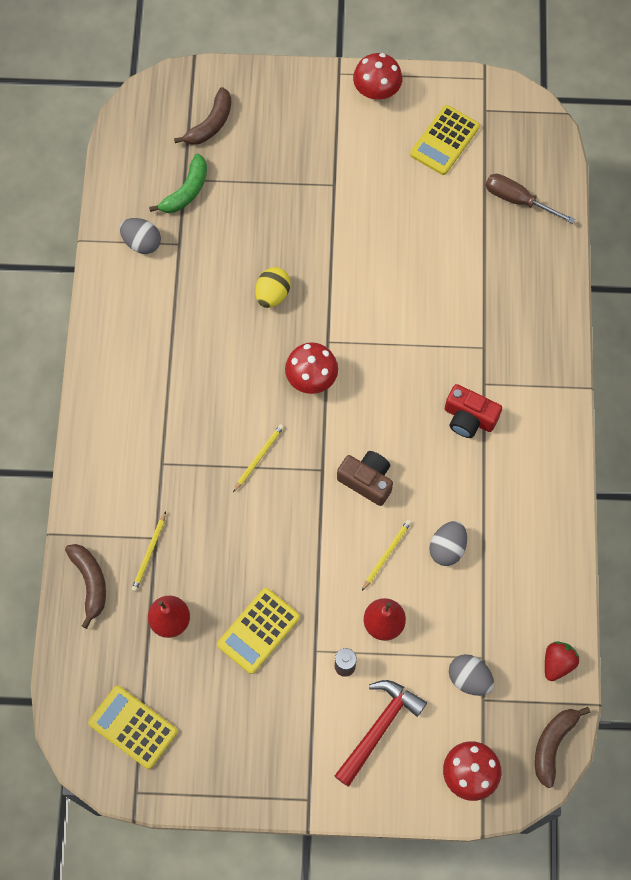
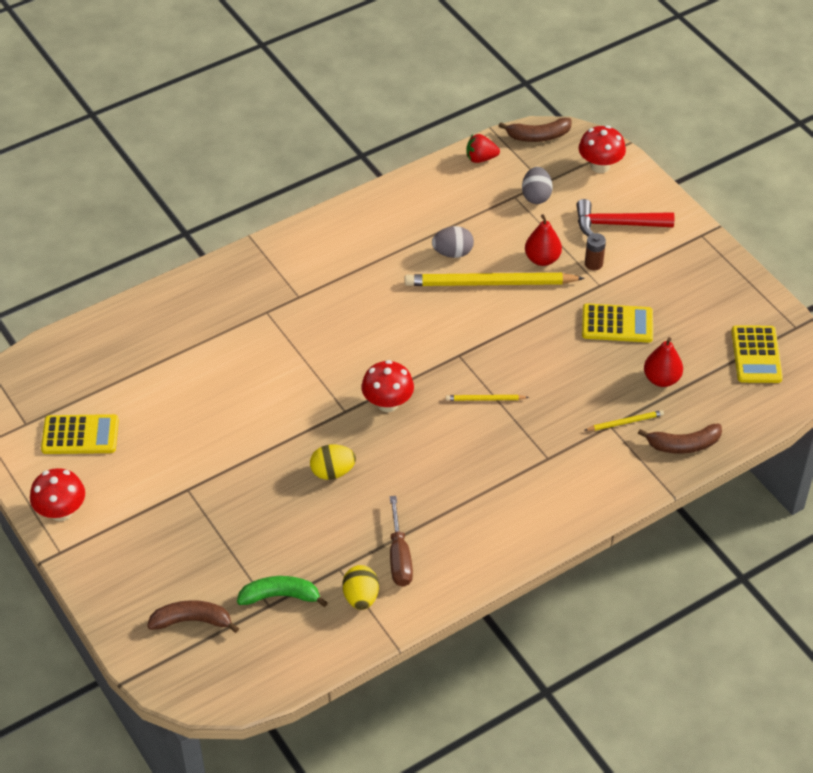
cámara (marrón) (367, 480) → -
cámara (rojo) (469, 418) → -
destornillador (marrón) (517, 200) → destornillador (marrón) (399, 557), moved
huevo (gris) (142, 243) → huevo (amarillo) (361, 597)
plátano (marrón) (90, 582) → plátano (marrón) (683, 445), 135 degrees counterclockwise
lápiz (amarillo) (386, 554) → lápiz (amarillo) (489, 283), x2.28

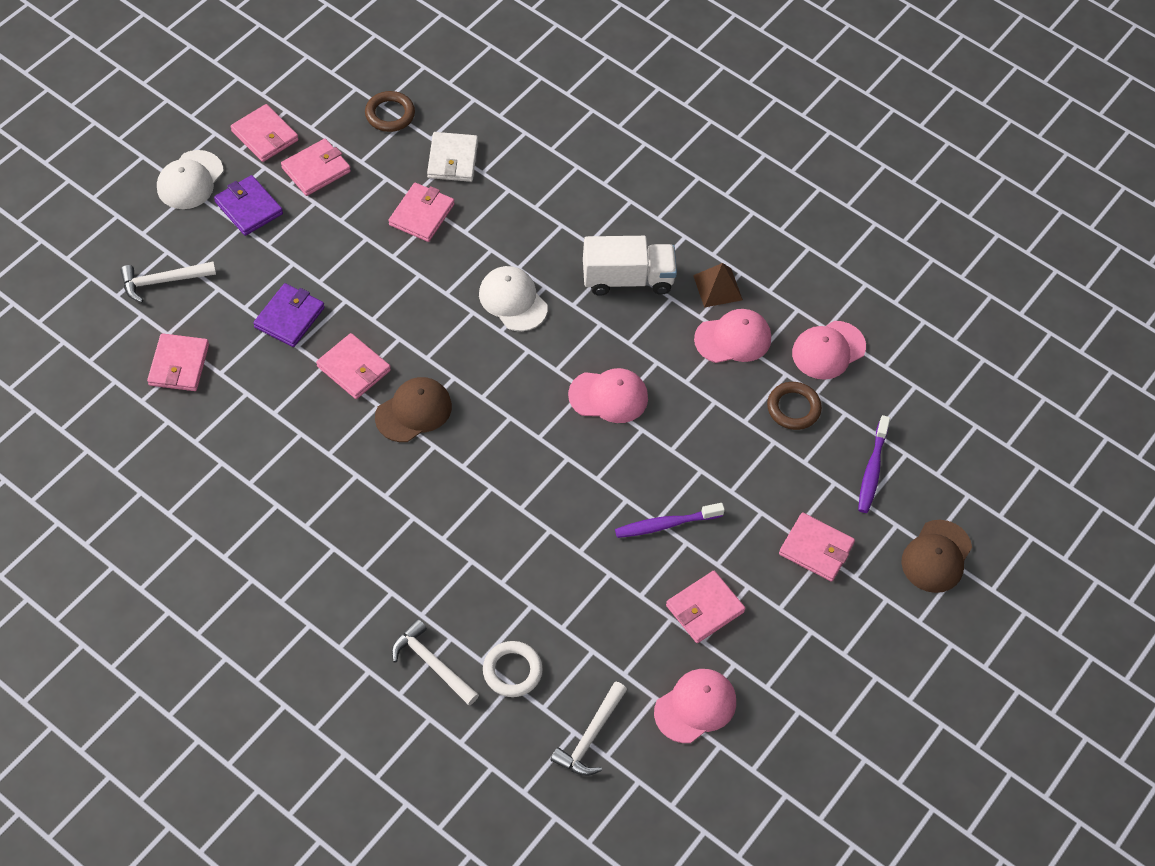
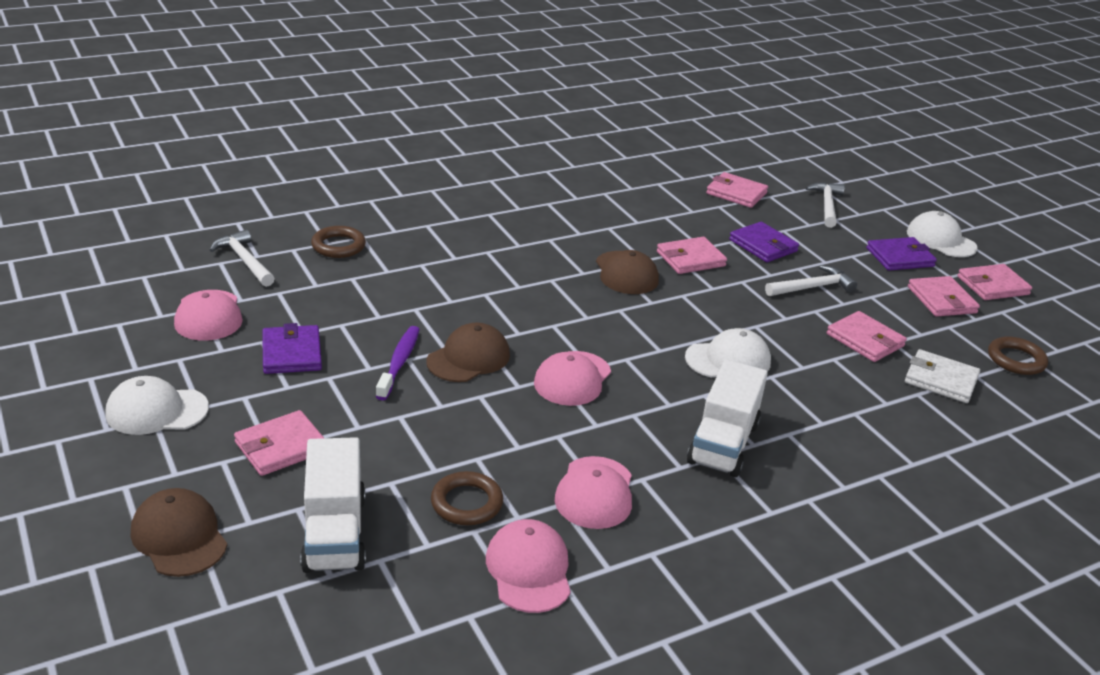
pirámide (marrón) (717, 287) → -
- → gorra (blanco) (156, 411)
- → gorra (marrón) (468, 358)
martillo (blanco) (432, 663) → martillo (blanco) (812, 287), moved
cepillo de dientes (morado) (872, 470) → camión (blanco) (334, 533)
anillo (blanco) (512, 671) → anillo (marrón) (338, 246)
cartera (rosa) (704, 608) → cartera (morado) (292, 353)

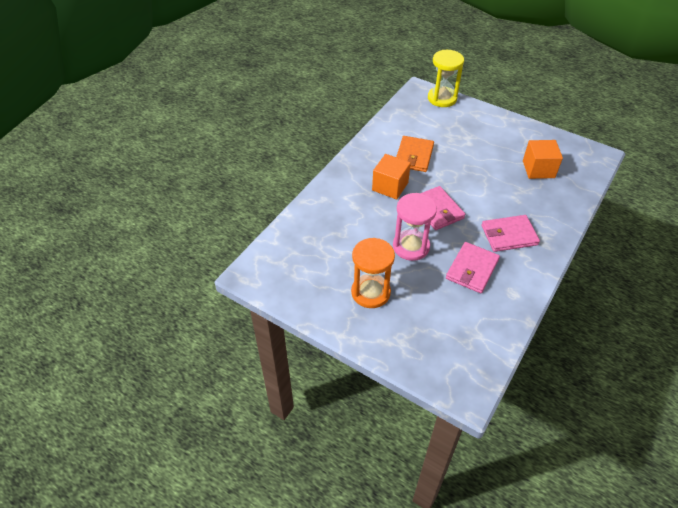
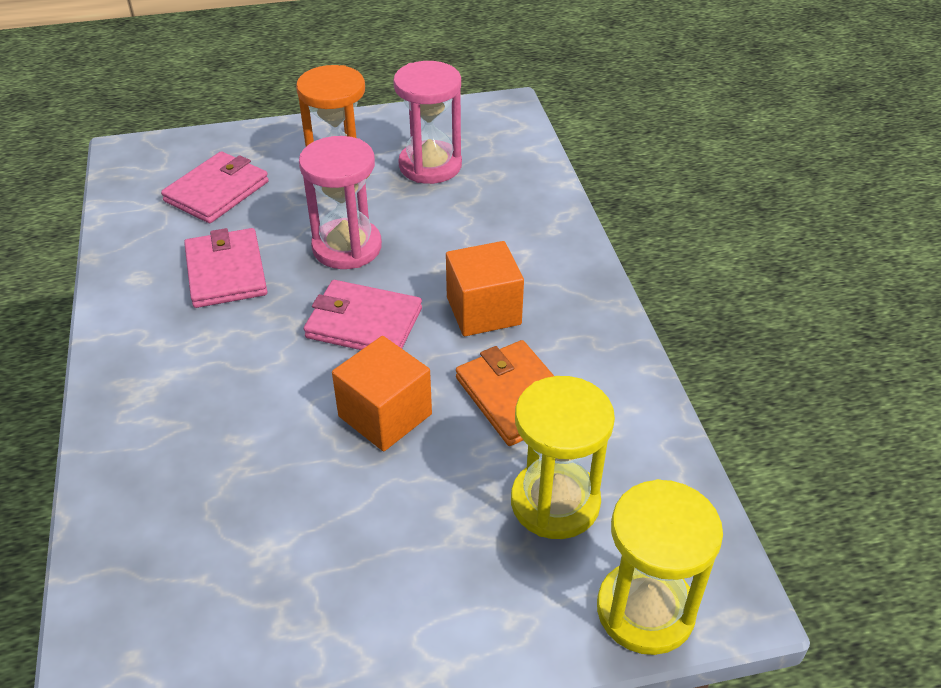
- → reloj de arena (rosa) (430, 165)
- → reloj de arena (amarillo) (555, 502)
cartera (rosa) (509, 235) → cartera (rosa) (217, 191), moved
cubo (naranja) (538, 169) → cubo (naranja) (385, 415), moved

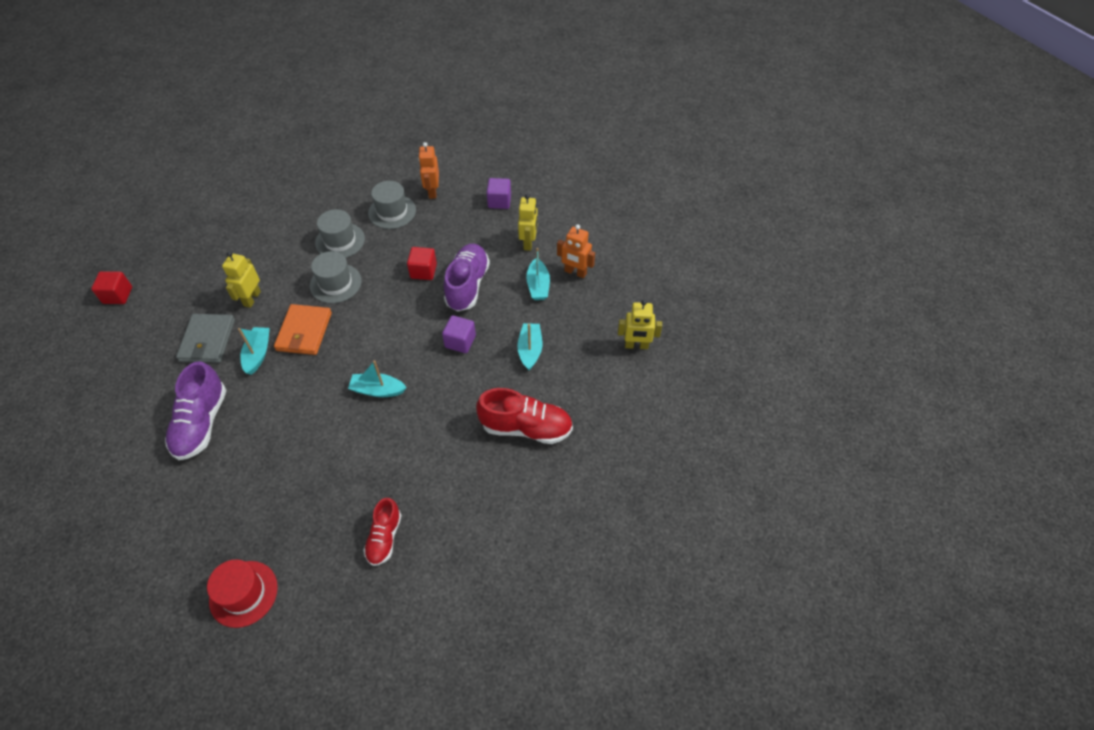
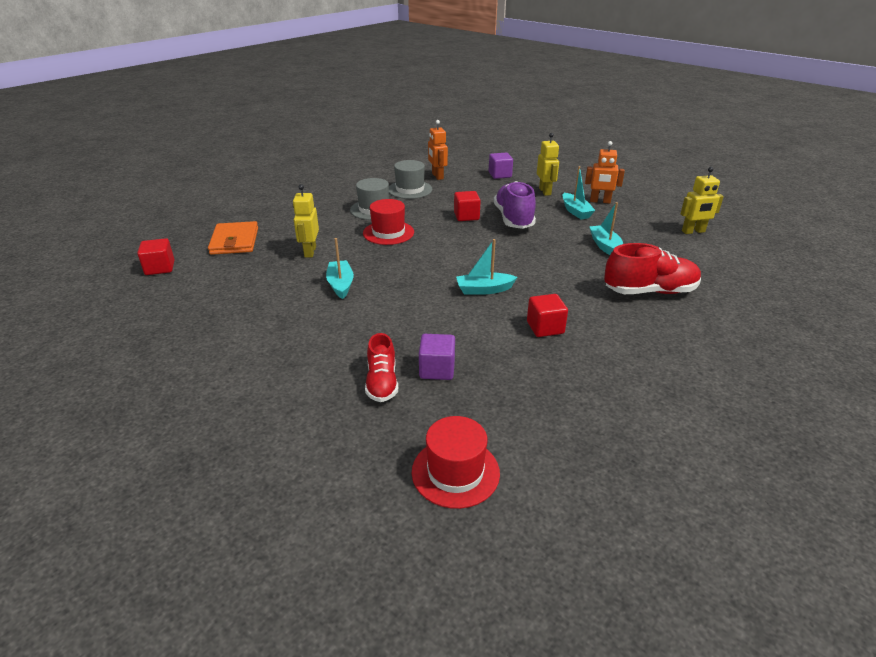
zapato (morado) (201, 423) → -
cartera (gris) (207, 340) → -
- → cubo (rojo) (545, 327)
cartera (naranja) (304, 332) → cartera (naranja) (234, 241), moved
zapato (rojo) (384, 538) → zapato (rojo) (382, 383), moved
cubo (morado) (460, 341) → cubo (morado) (437, 369), moved
sombrero (gris) (335, 283) → sombrero (rojo) (388, 233)

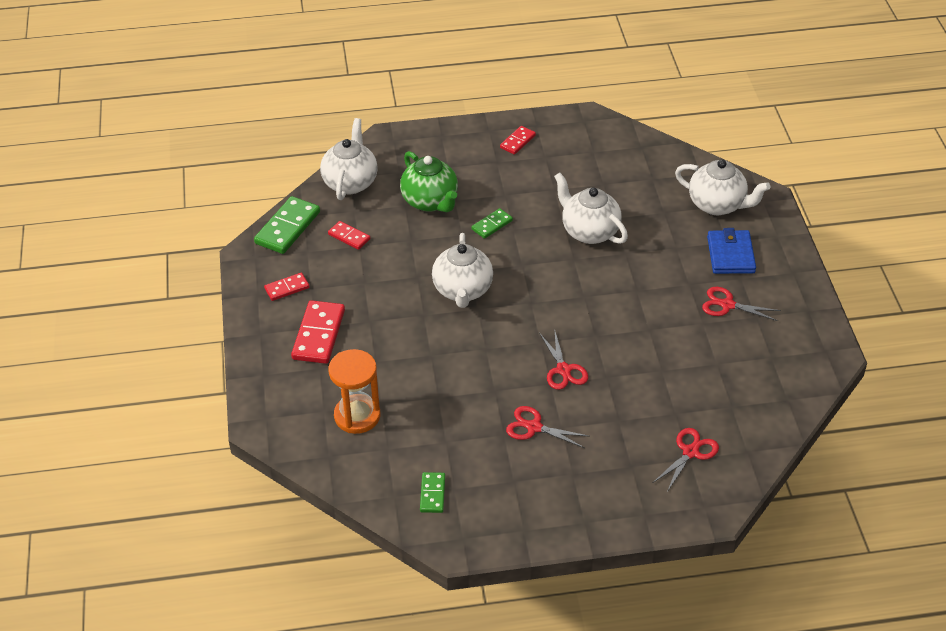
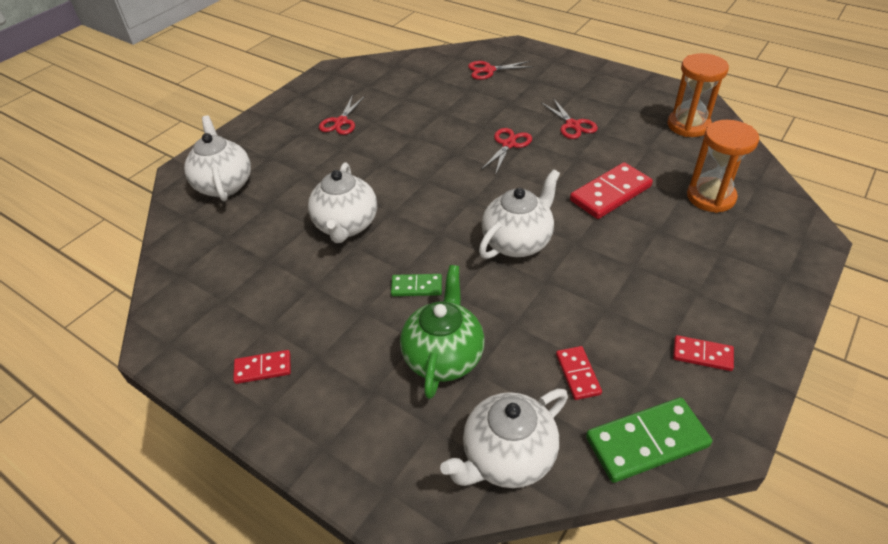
cartera (azul) (730, 255) → -
ficha de dominó (rojo) (319, 335) → ficha de dominó (rojo) (610, 193), moved
ficha de dominó (verde) (432, 494) → reloj de arena (naranja) (688, 125)
tijeras (rojo) (727, 305) → tijeras (rojo) (341, 122), 45 degrees clockwise

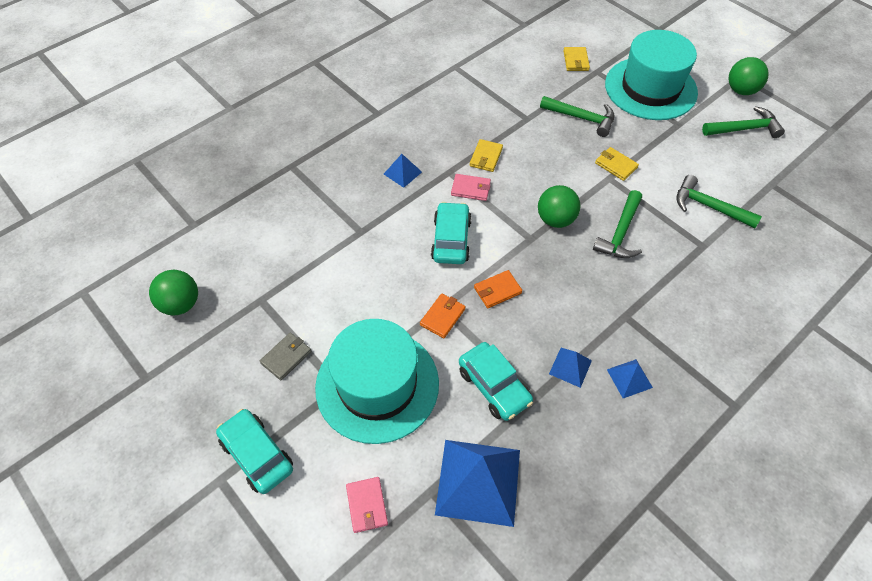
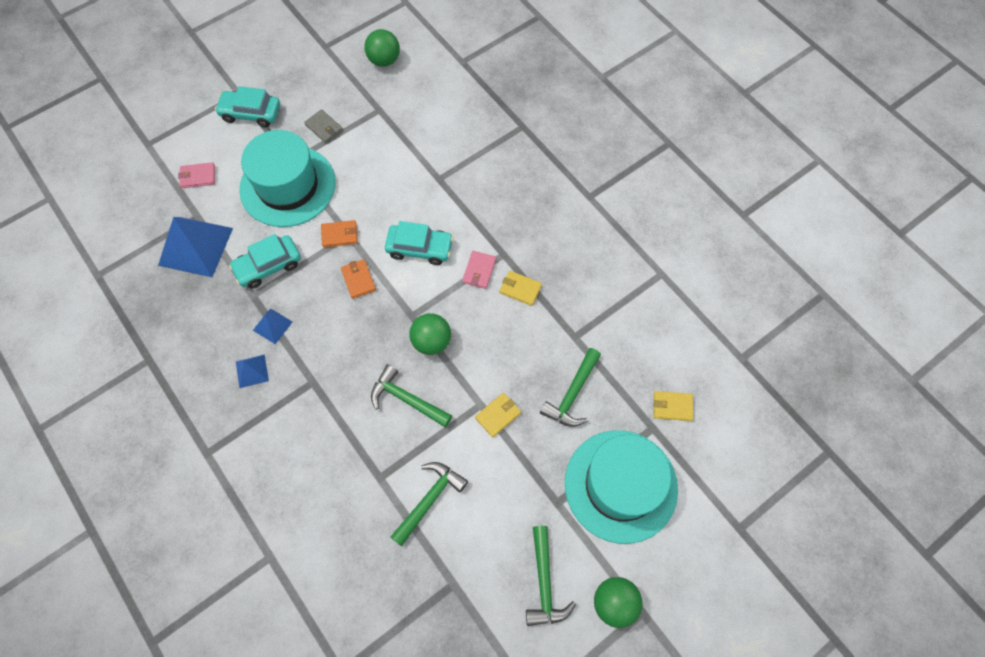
pirámide (azul) (402, 173) → -
coche (turquesa) (257, 455) → coche (turquesa) (251, 113), 135 degrees counterclockwise
cartera (naranja) (442, 317) → cartera (naranja) (339, 235), 45 degrees counterclockwise

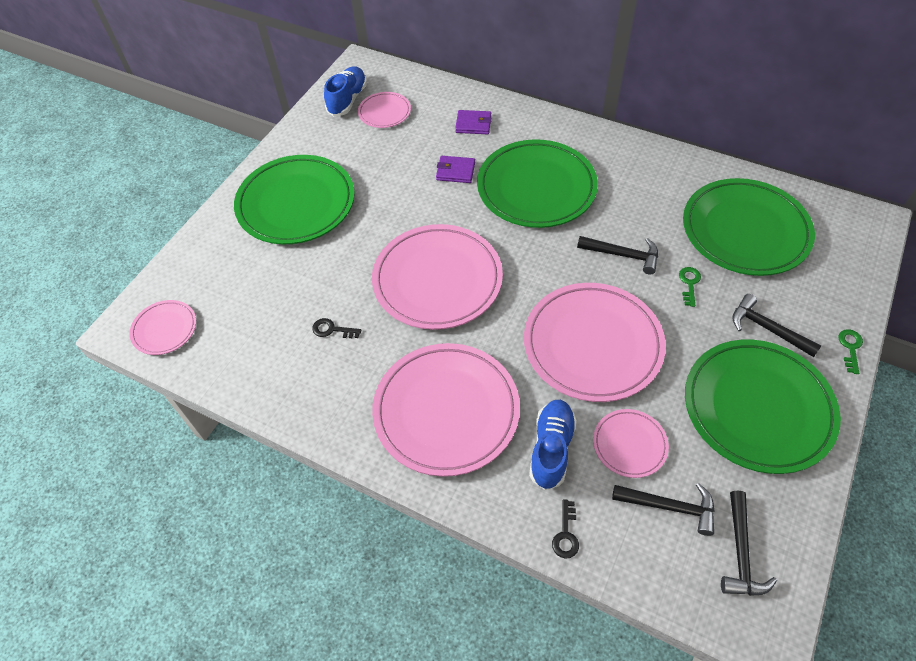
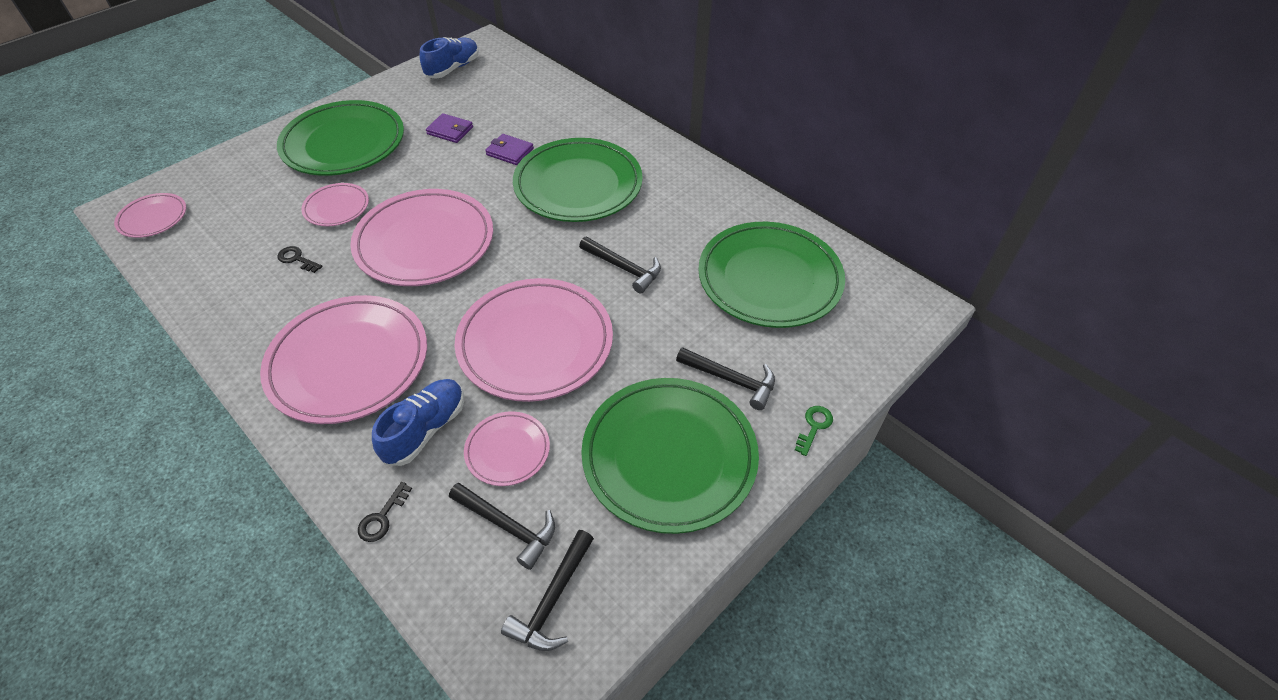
llave (verde) (689, 283) → -
plato (rosa) (384, 112) → plato (rosa) (337, 207), moved
cartera (morado) (473, 124) → cartera (morado) (450, 130), moved
martillo (negro) (767, 328) → martillo (negro) (731, 380), 150 degrees clockwise

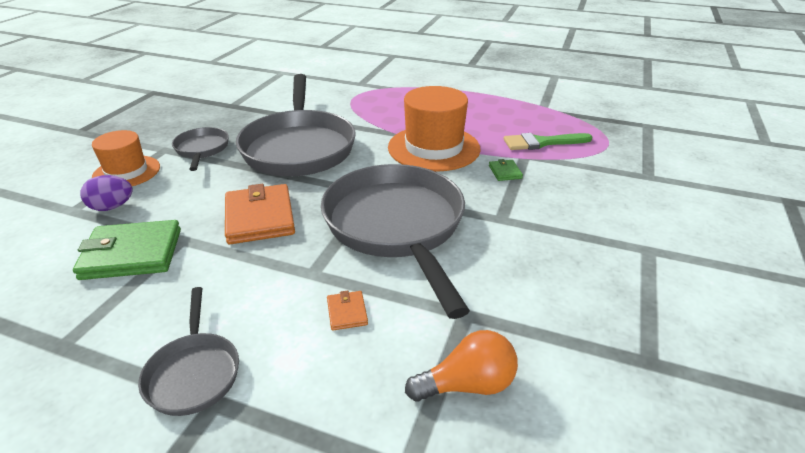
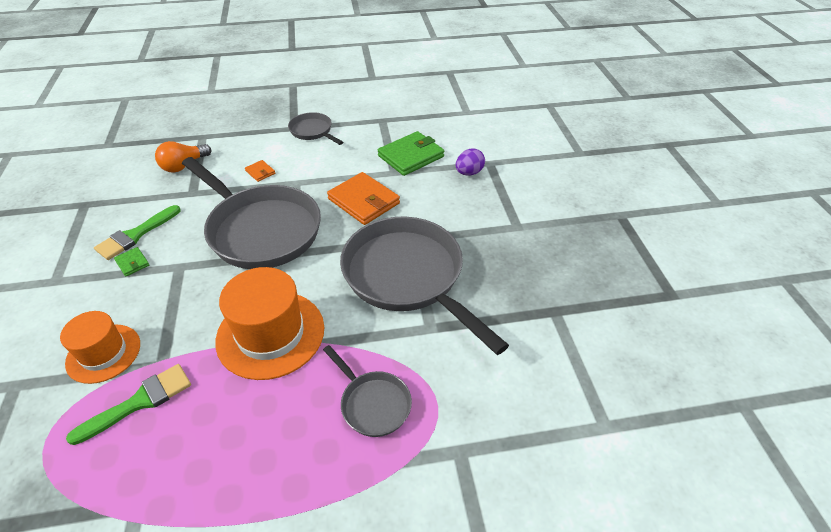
- → pincel (verde) (135, 235)
sombrero (naranja) (126, 172) → sombrero (naranja) (103, 353), moved
sartén (gris) (202, 149) → sartén (gris) (372, 403), moved
cartera (verde) (505, 172) → cartera (verde) (132, 263), moved

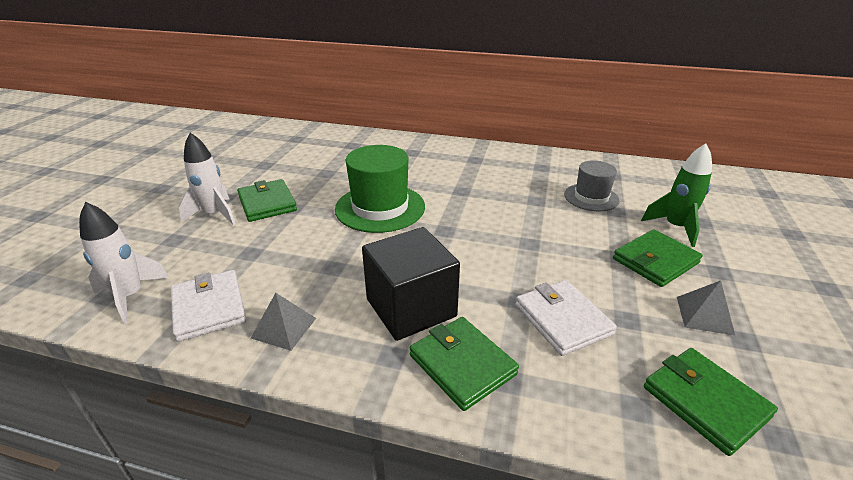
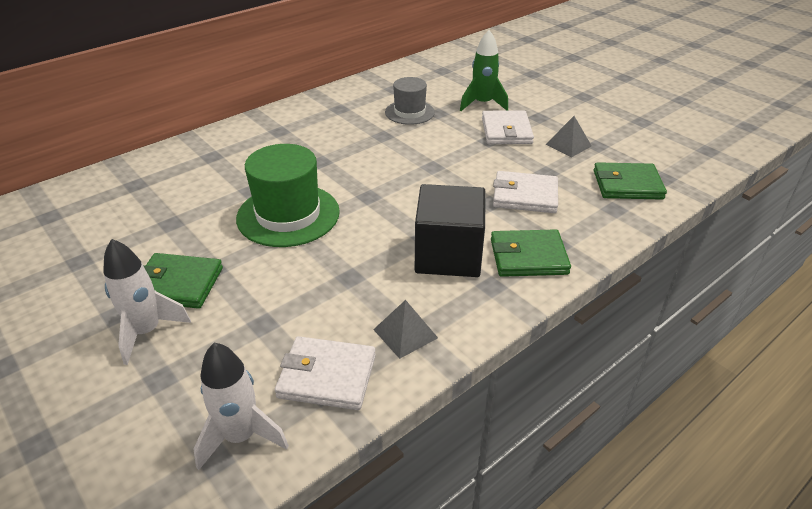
cartera (verde) (655, 261) → cartera (blanco) (506, 131)

